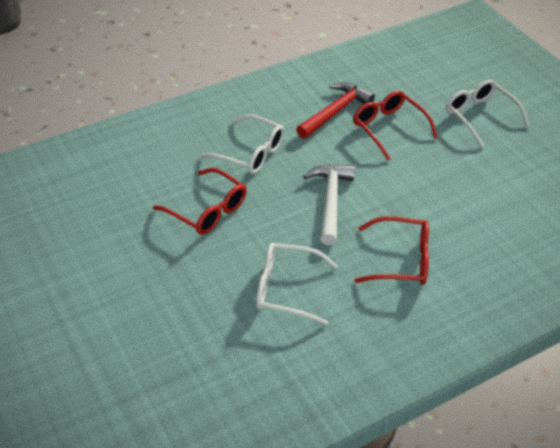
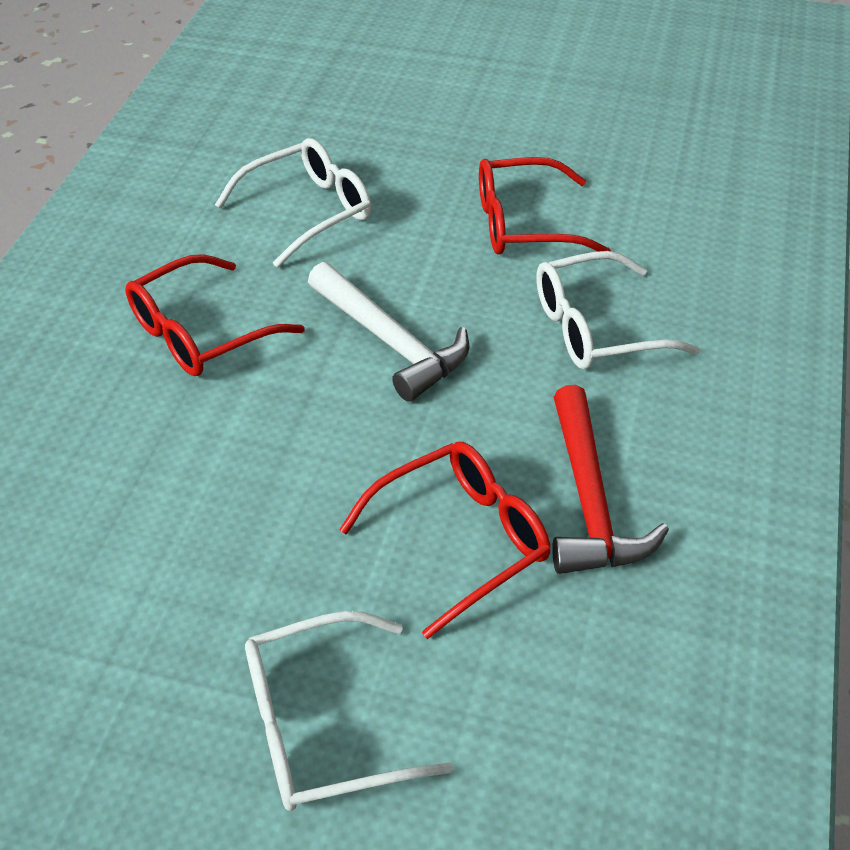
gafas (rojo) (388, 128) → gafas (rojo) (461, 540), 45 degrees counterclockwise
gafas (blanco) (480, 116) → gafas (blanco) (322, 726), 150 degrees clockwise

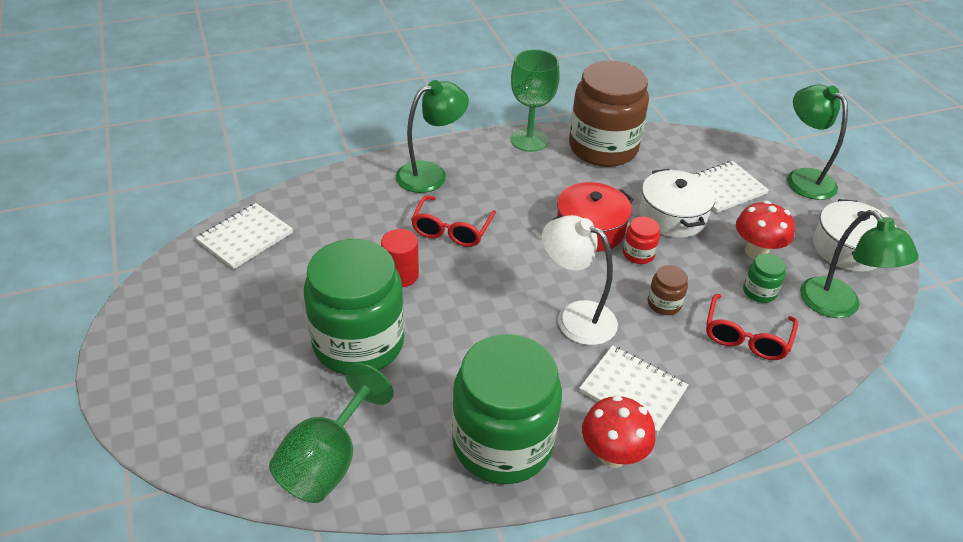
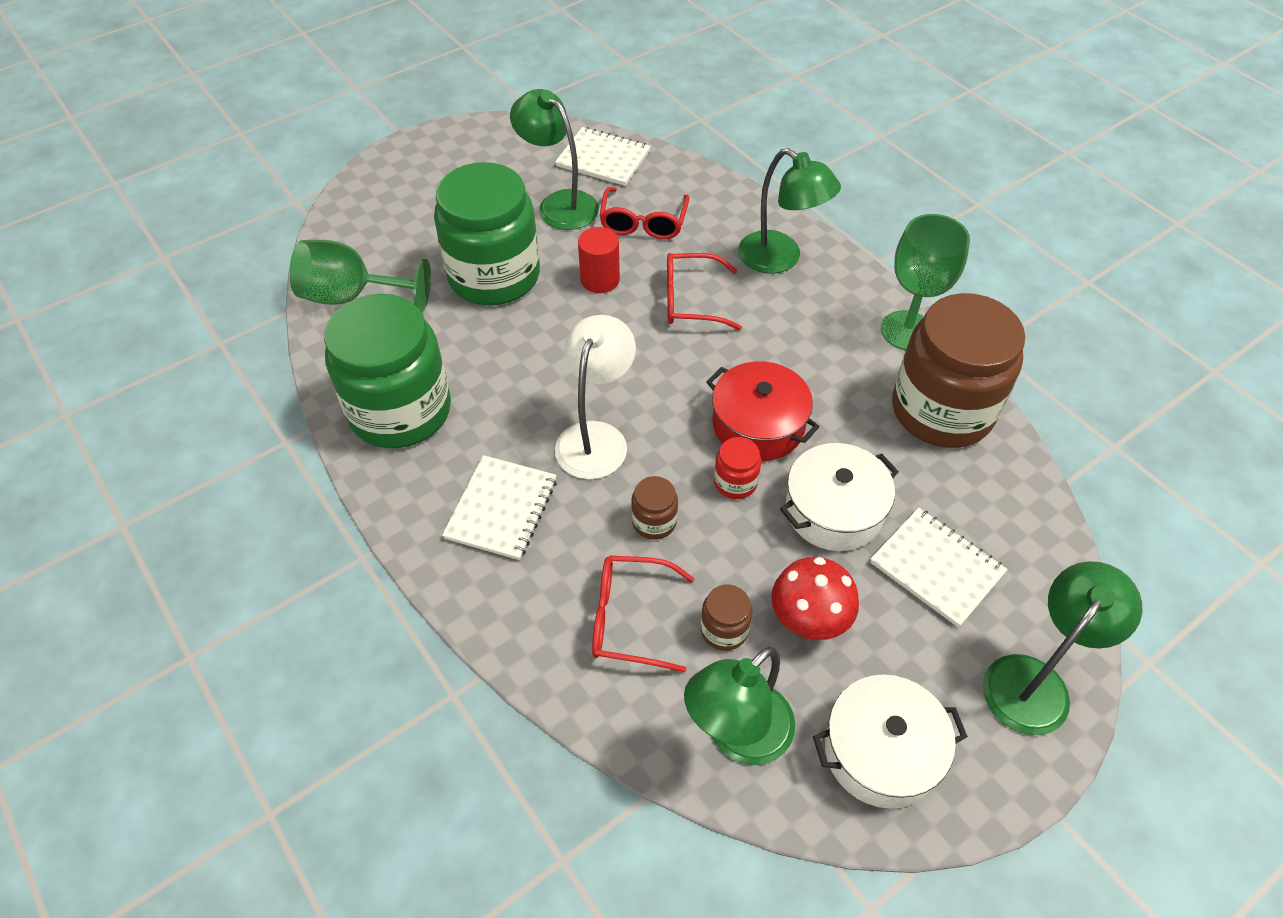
seta (rojo) (612, 454) → -
- → lámpara (verde) (559, 204)
- → gafas (rojo) (643, 223)
tarro (verde) (759, 292) → tarro (marrón) (724, 630)

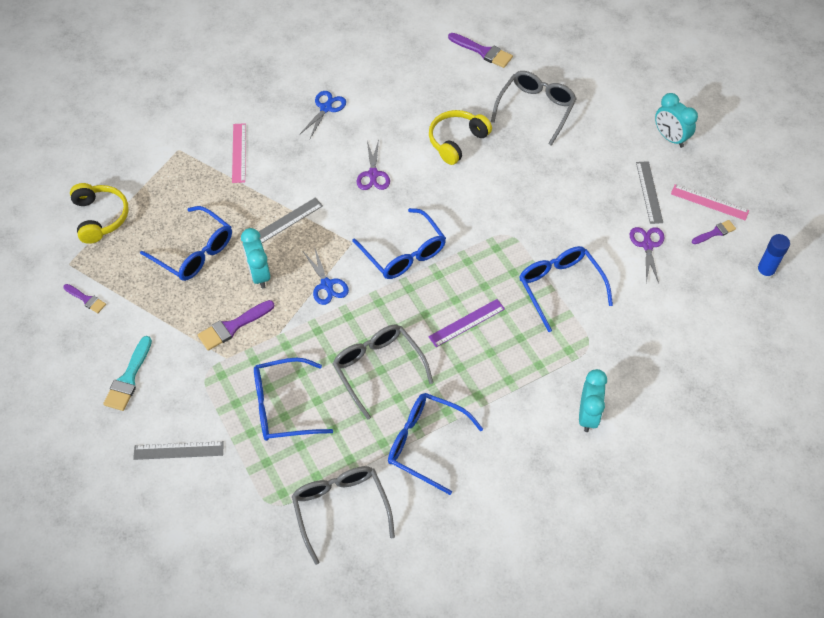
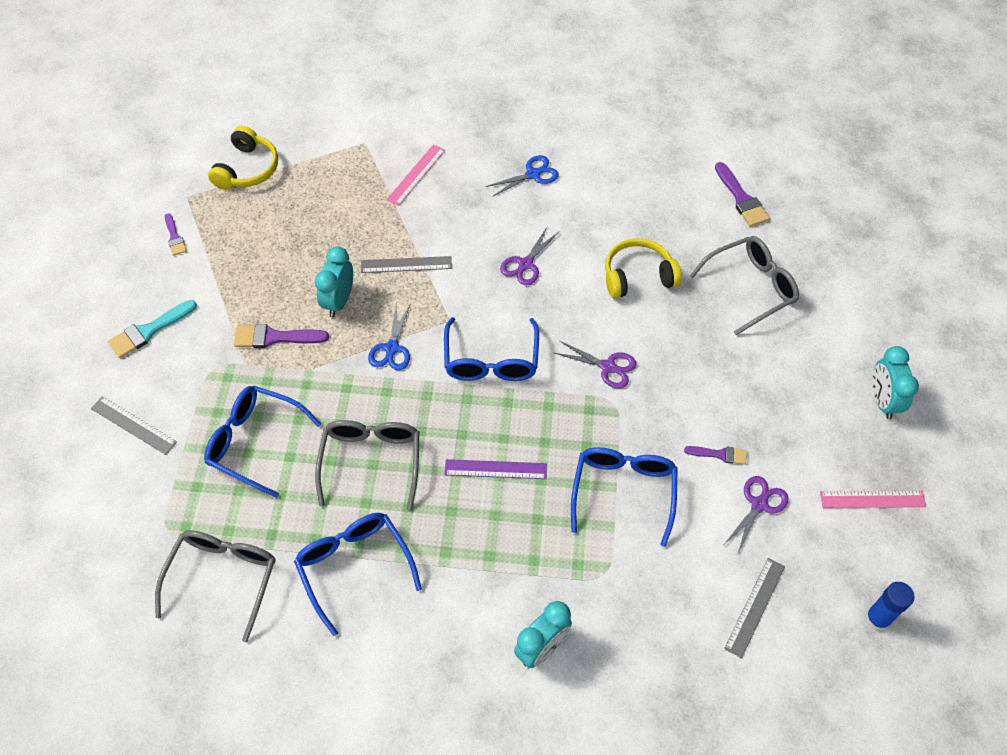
gafas (azul) (195, 252) → -
- → tijeras (morado) (607, 367)
regla (gris) (649, 192) → regla (gris) (755, 607), moved
pincel (morado) (715, 232) → pincel (morado) (719, 454), moved
regla (rosa) (709, 202) → regla (rosa) (872, 499), 60 degrees counterclockwise

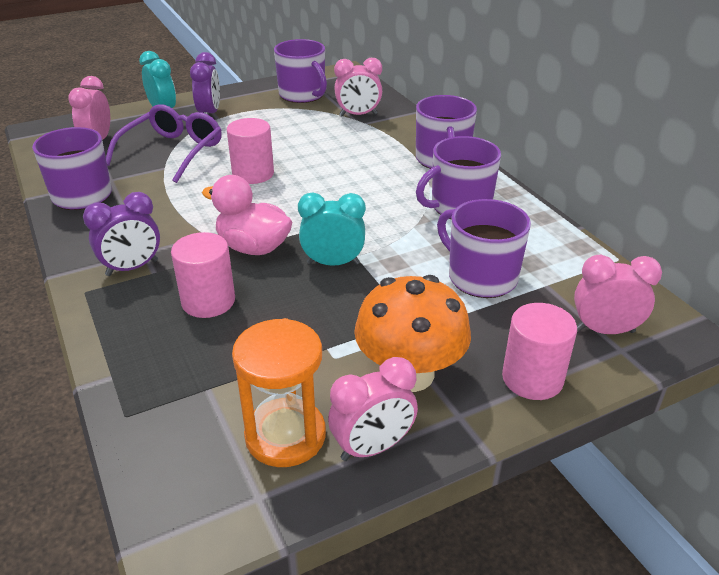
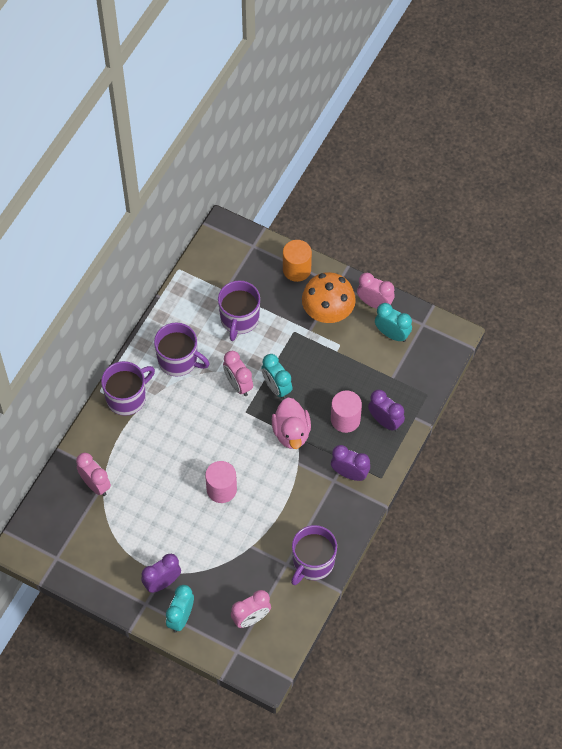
gafas (morado) (173, 151) → -
taza (morado) (302, 95) → -
- → despertador (morado) (385, 421)
despertador (rosa) (604, 330) → despertador (rosa) (238, 384), moved
reloj de arena (naranja) (285, 435) → despertador (turquesa) (392, 334)
cilindro (rosa) (532, 378) → cilindro (naranja) (296, 269)

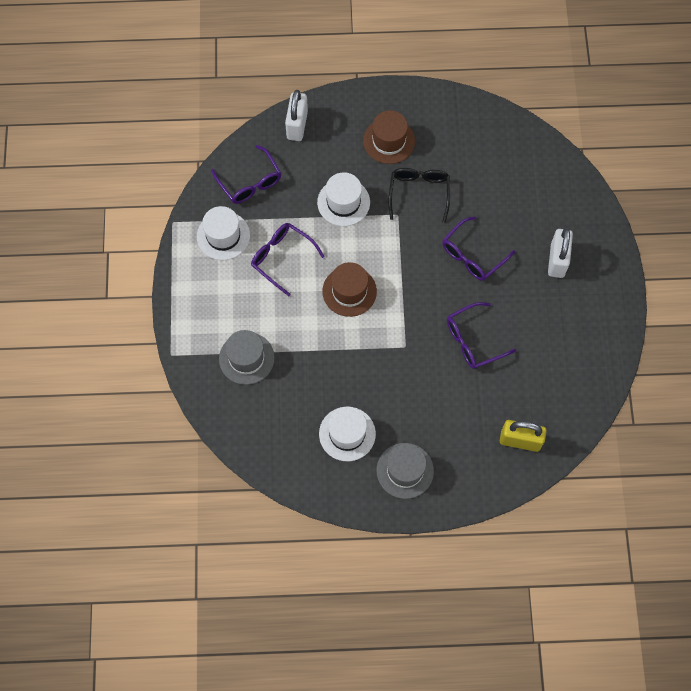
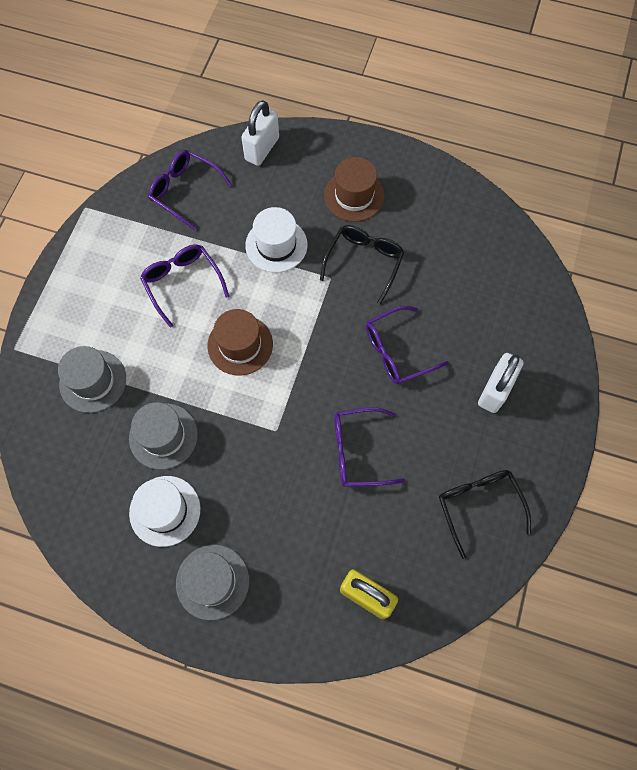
sombrero (blanco) (223, 236) → -
- → sombrero (gris) (163, 436)
- → gafas (negro) (479, 506)
gafas (morado) (249, 182) → gafas (morado) (185, 191), 135 degrees clockwise

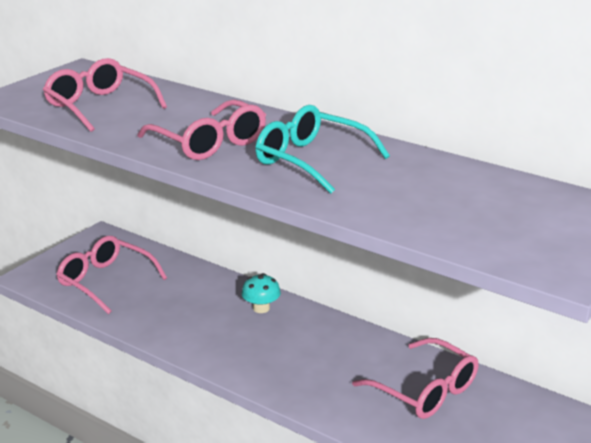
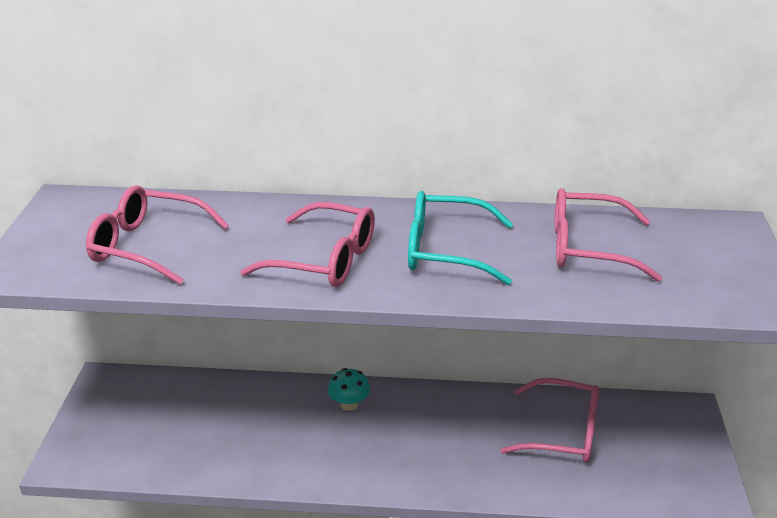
gafas (rosa) (106, 281) → gafas (rosa) (588, 248), moved

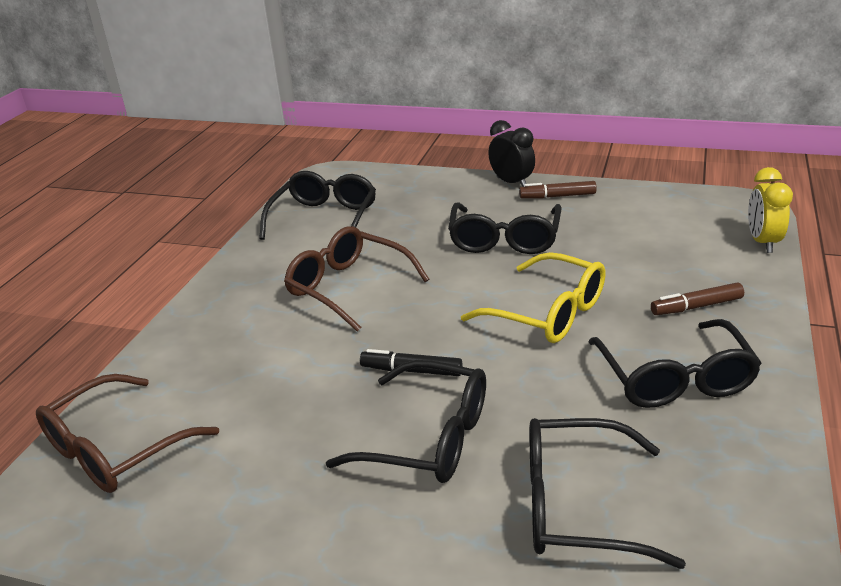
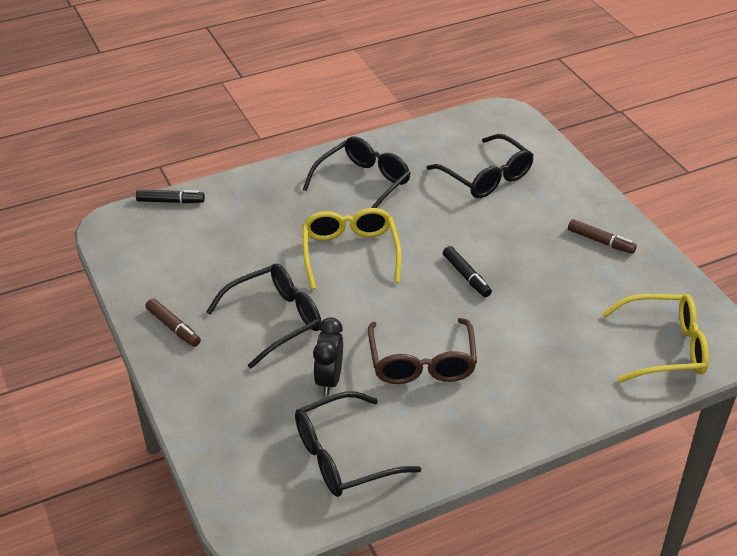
gafas (negro) (429, 438) → -
despertador (negro) (511, 183) → despertador (negro) (329, 380), moved
rotulador (marrón) (697, 306) → rotulador (marrón) (600, 241), moved
despertador (amarillo) (763, 242) → rotulador (negro) (170, 201)
gafas (marrón) (115, 449) → gafas (amarillo) (665, 347)

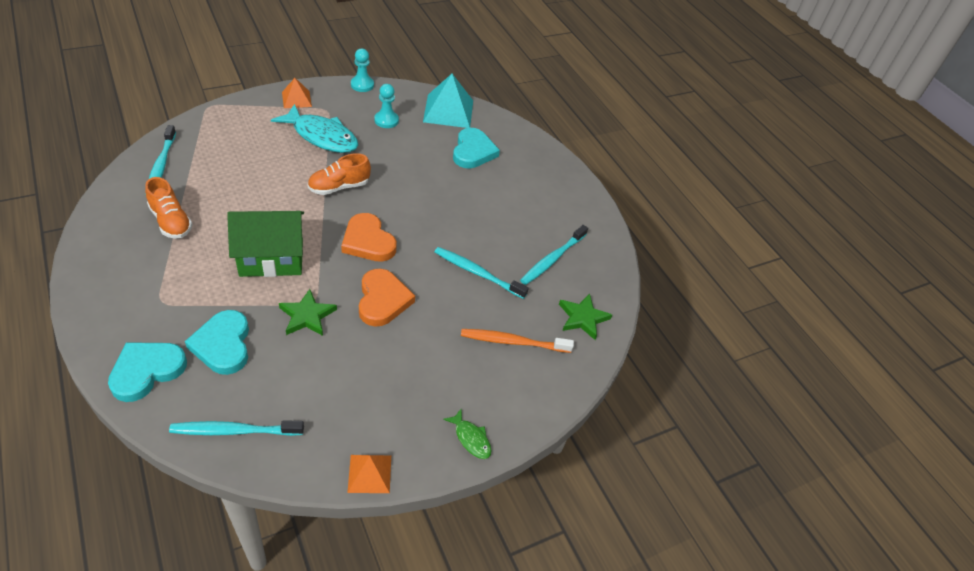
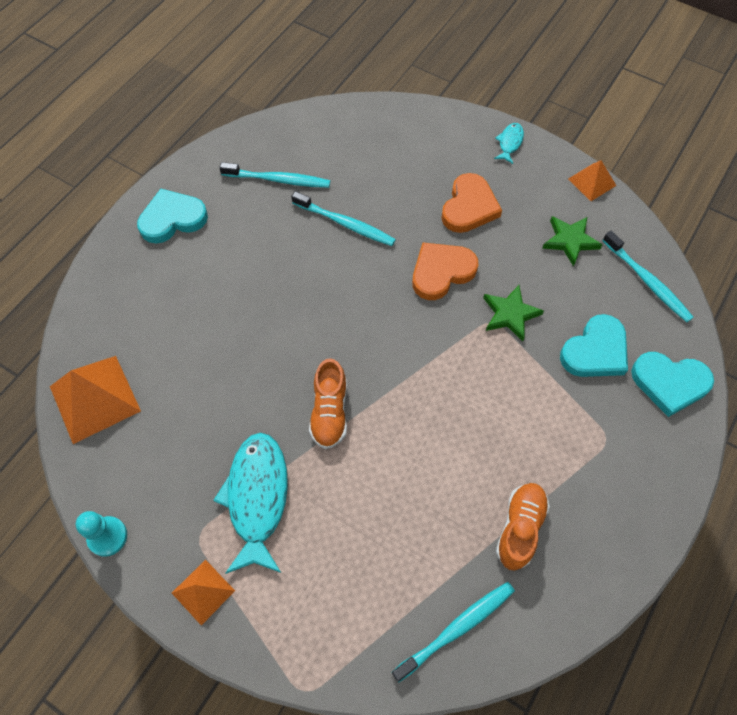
casa (verde) (271, 258) → -
peón (turquesa) (386, 120) → -
cepillo de dientes (naranja) (513, 342) → -
corazón (naranja) (368, 241) → corazón (naranja) (469, 207), moved
corazón (turquesa) (473, 151) → corazón (turquesa) (172, 219), moved
estrella (verde) (583, 318) → estrella (verde) (570, 241), moved
pirámide (turquesa) (448, 111) → pirámide (naranja) (95, 398)
pez (verde) (471, 438) → pez (turquesa) (509, 143)
zapato (naranja) (339, 187) → zapato (naranja) (329, 412), 60 degrees clockwise
cepillo de dientes (turquesa) (477, 273) → cepillo de dientes (turquesa) (345, 224), 60 degrees counterclockwise

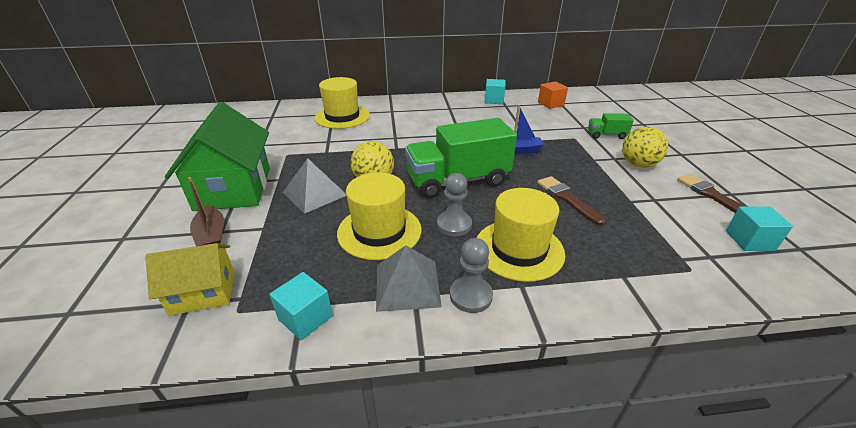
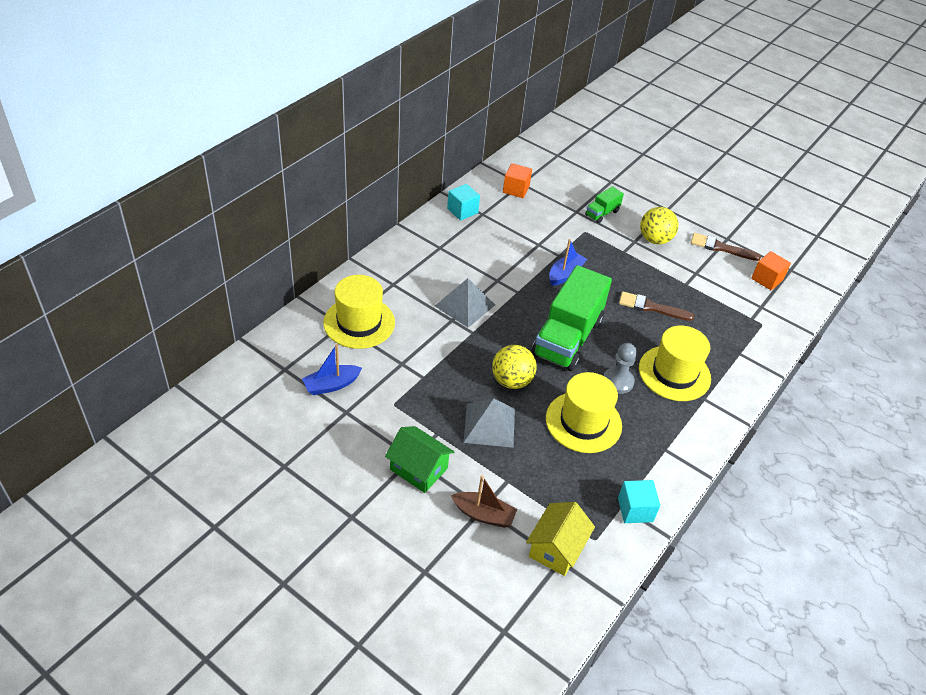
peón (gris) (471, 296) → -
- → barco (azul) (331, 385)
pirámide (gris) (407, 285) → pirámide (gris) (464, 305), moved
cubo (turquesa) (749, 240) → cubo (naranja) (767, 279)
casa (verde) (234, 188) → casa (verde) (419, 469), x0.57

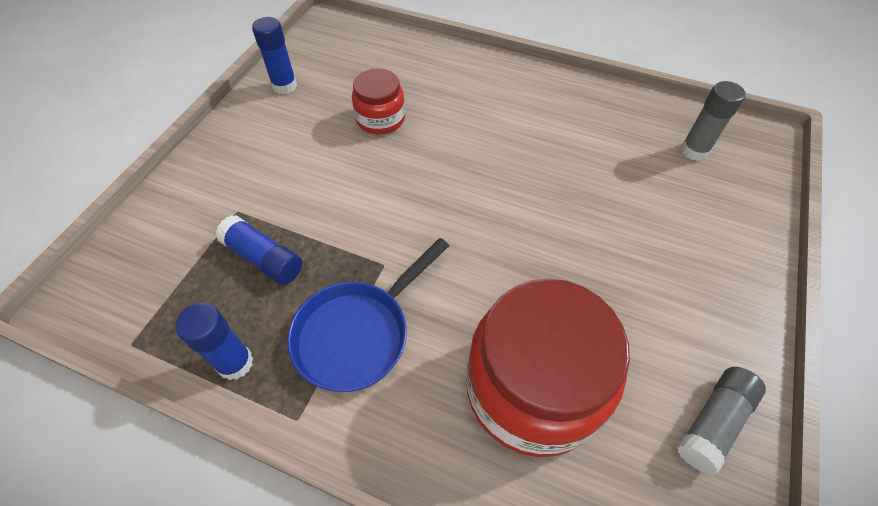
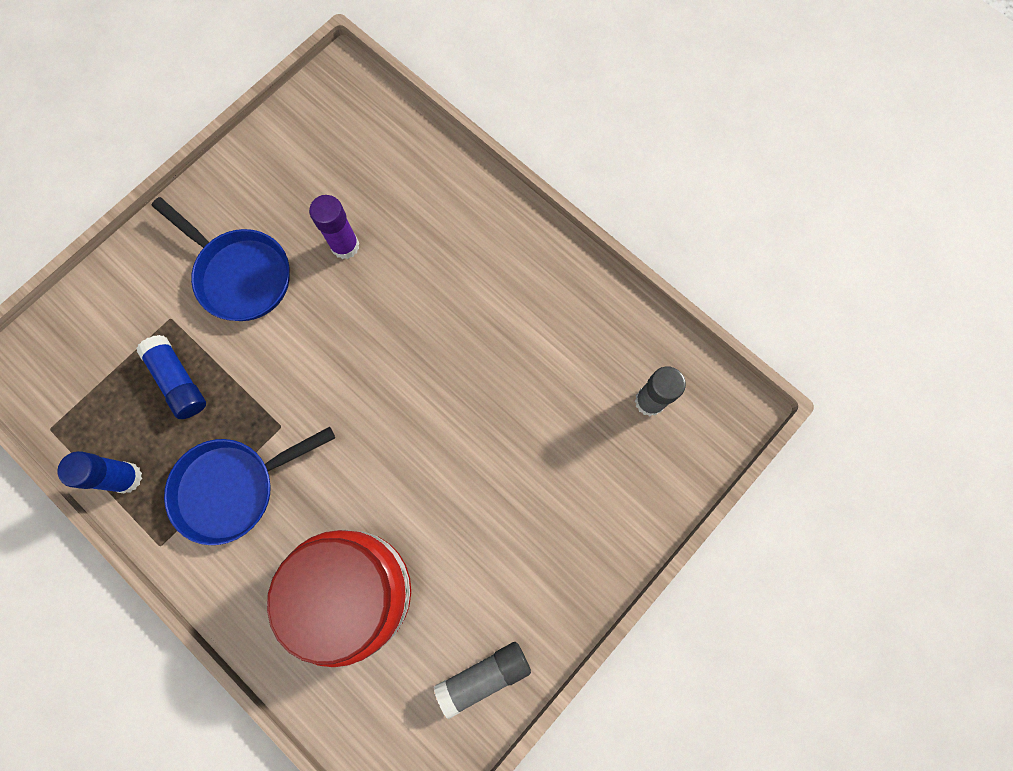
barra de pegamento (azul) (284, 86) → -
- → sartén (azul) (240, 275)
tarro (rojo) (380, 119) → barra de pegamento (morado) (345, 246)

